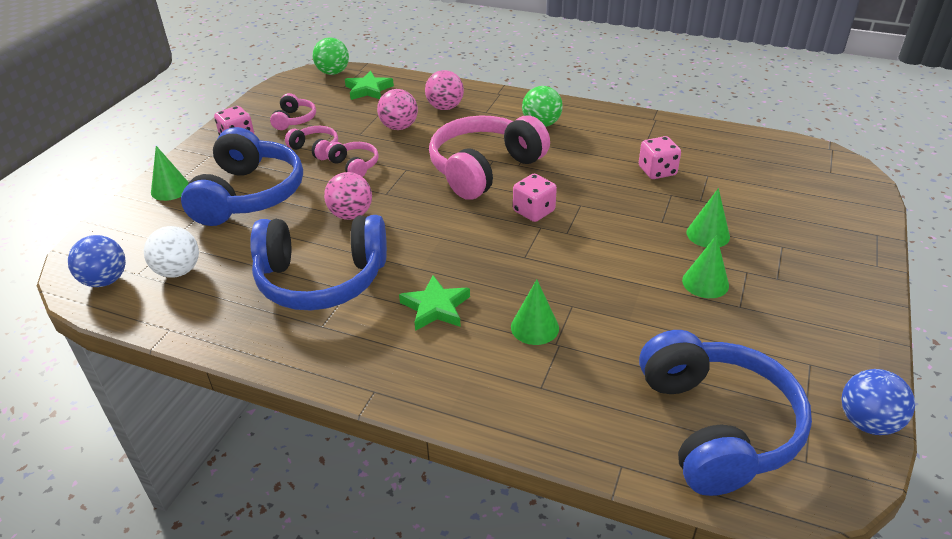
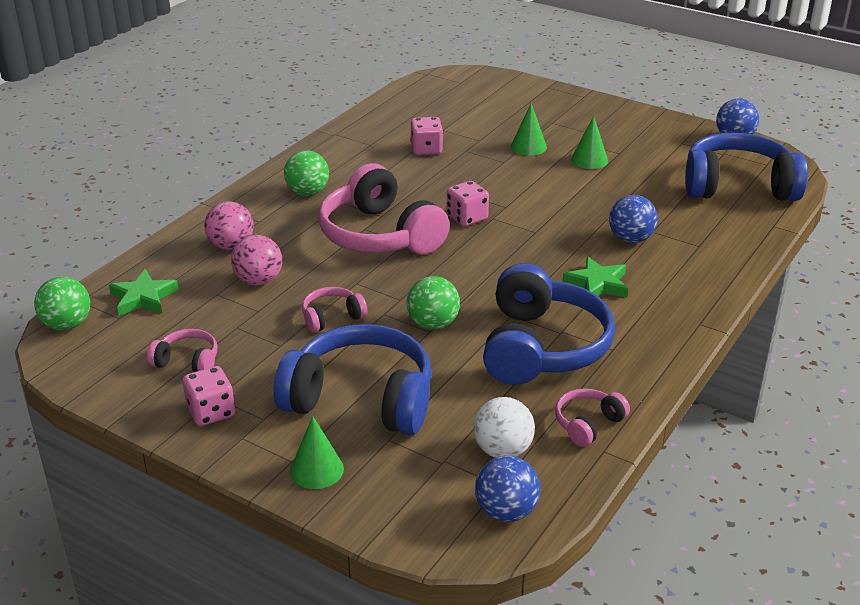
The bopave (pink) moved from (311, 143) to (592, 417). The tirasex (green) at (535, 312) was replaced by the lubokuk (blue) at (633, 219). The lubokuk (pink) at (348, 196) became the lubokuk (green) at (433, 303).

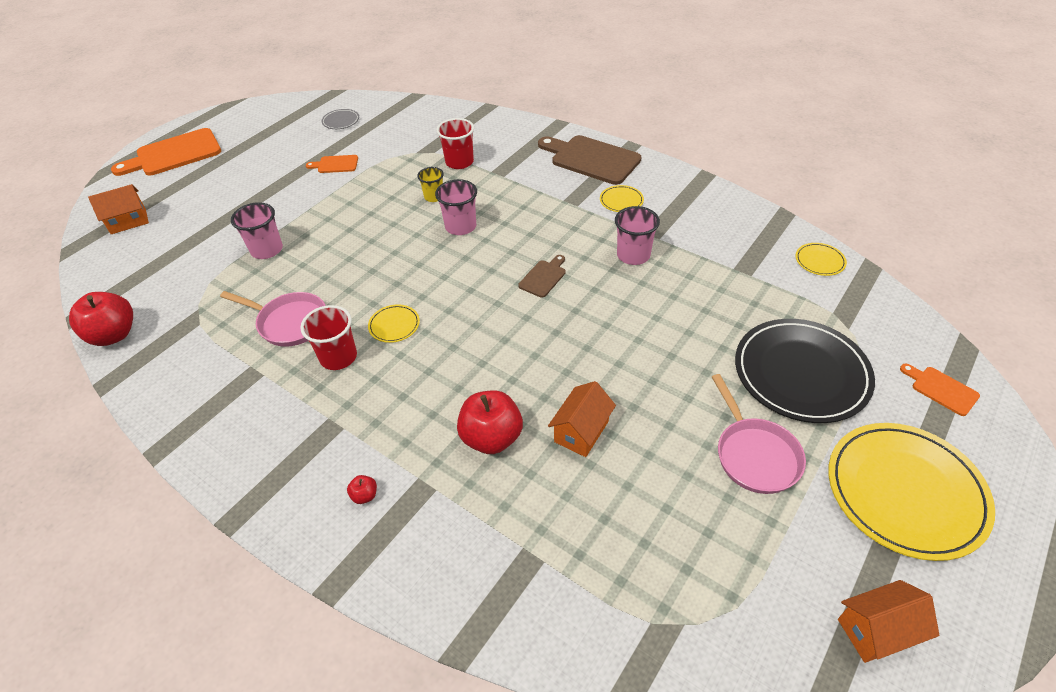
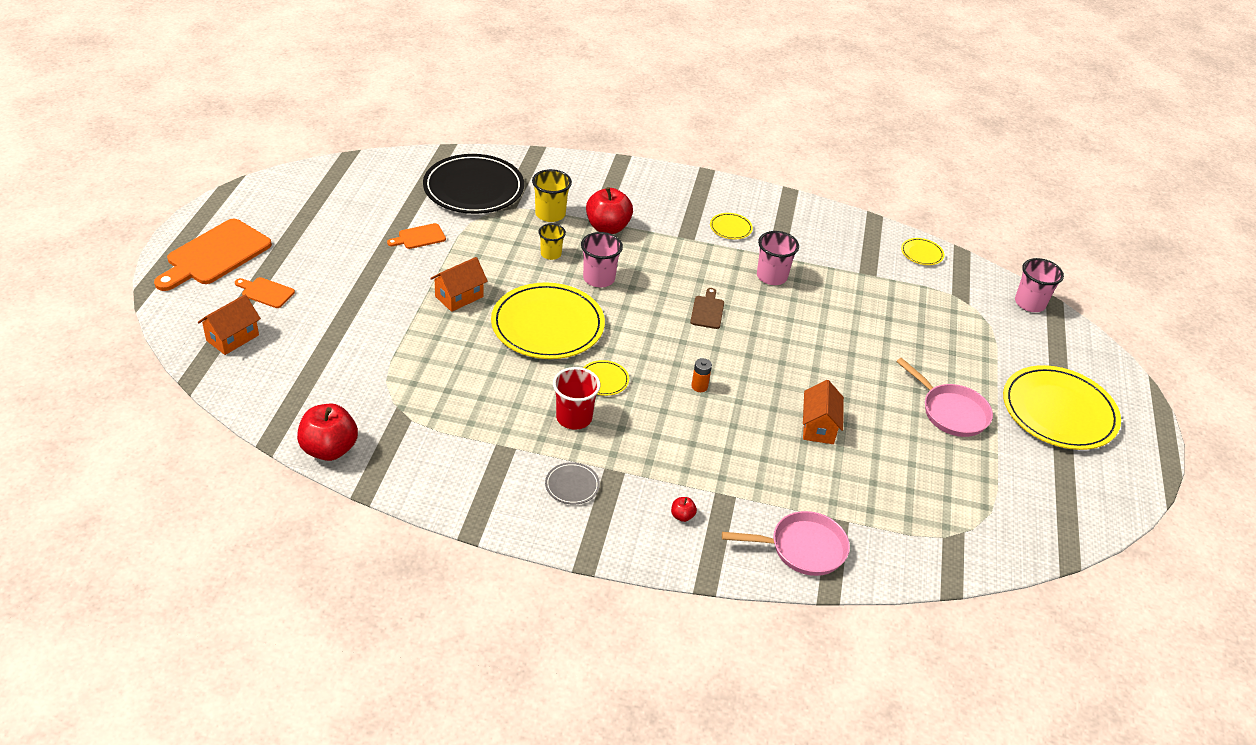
The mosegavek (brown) at (589, 160) disappeared. The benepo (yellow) at (548, 320) appeared. The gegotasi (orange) at (701, 375) appeared. The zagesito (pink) moved from (273, 319) to (786, 543). The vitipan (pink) moved from (257, 230) to (1039, 285). The benepo (grey) moved from (340, 119) to (572, 483). The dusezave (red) moved from (490, 422) to (609, 210). The benepo (black) moved from (805, 371) to (473, 184). The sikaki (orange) moved from (888, 621) to (459, 284). The mosegavek (orange) moved from (940, 390) to (265, 292). The vitipan (red) at (455, 143) became the vitipan (yellow) at (552, 195).

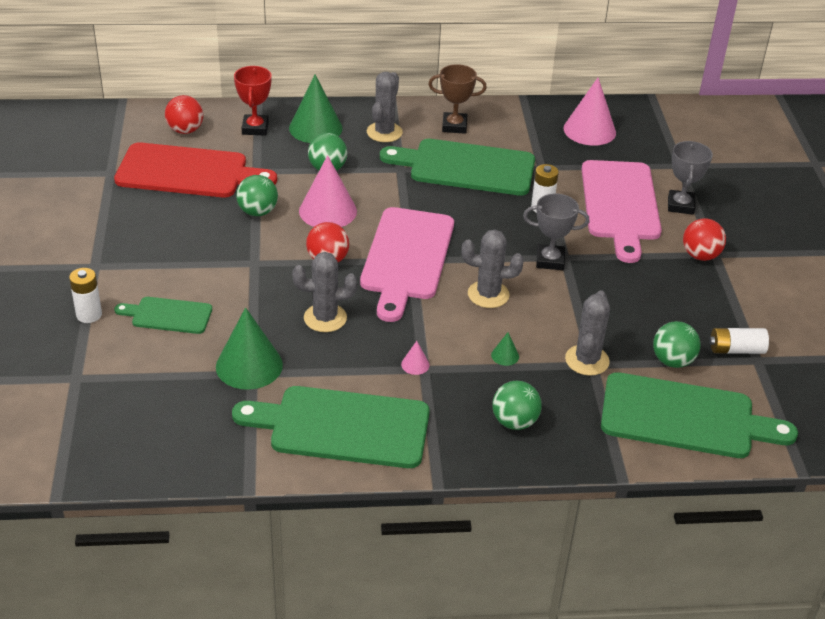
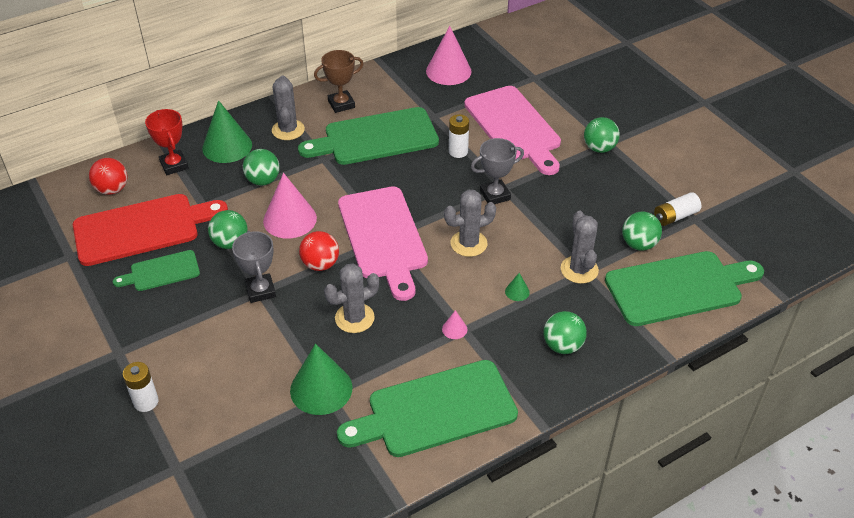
The mosegavek (green) moved from (163, 315) to (156, 270). The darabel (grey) moved from (690, 178) to (254, 267). The lubokuk (red) at (704, 239) became the lubokuk (green) at (602, 135).

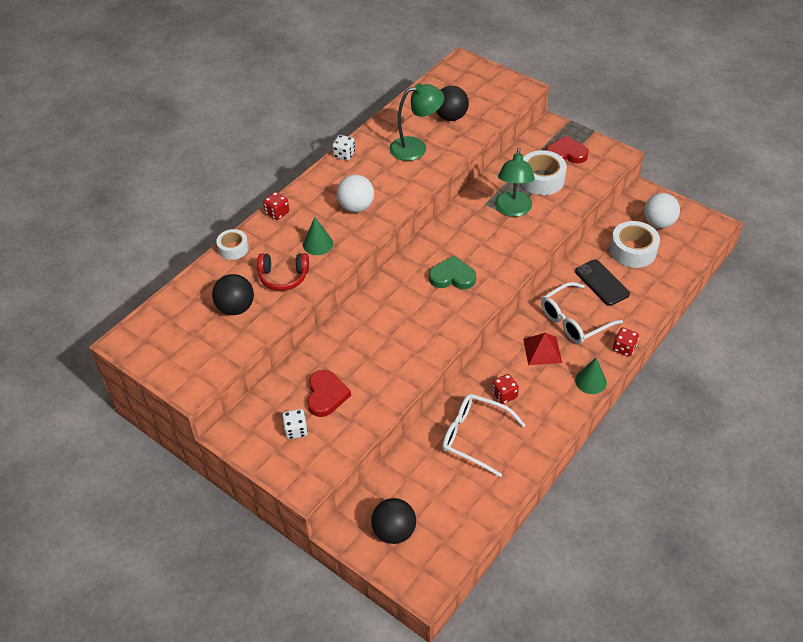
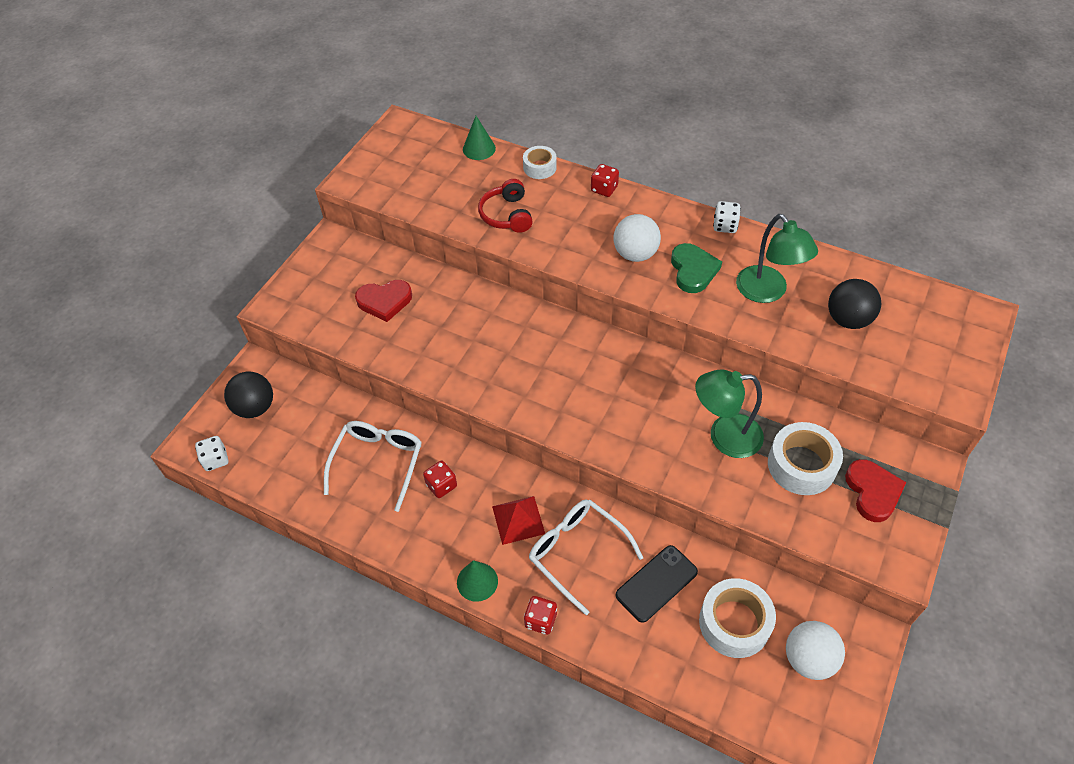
The lubokuk (black) at (233, 294) disappeared. The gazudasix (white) moved from (295, 424) to (211, 453). The tirasex (green) moved from (318, 236) to (479, 138). The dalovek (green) moved from (452, 272) to (696, 268).

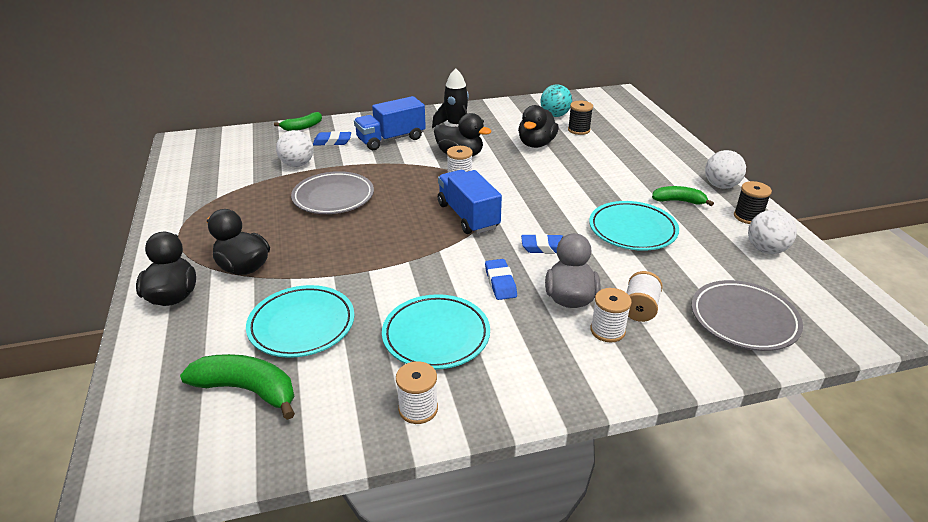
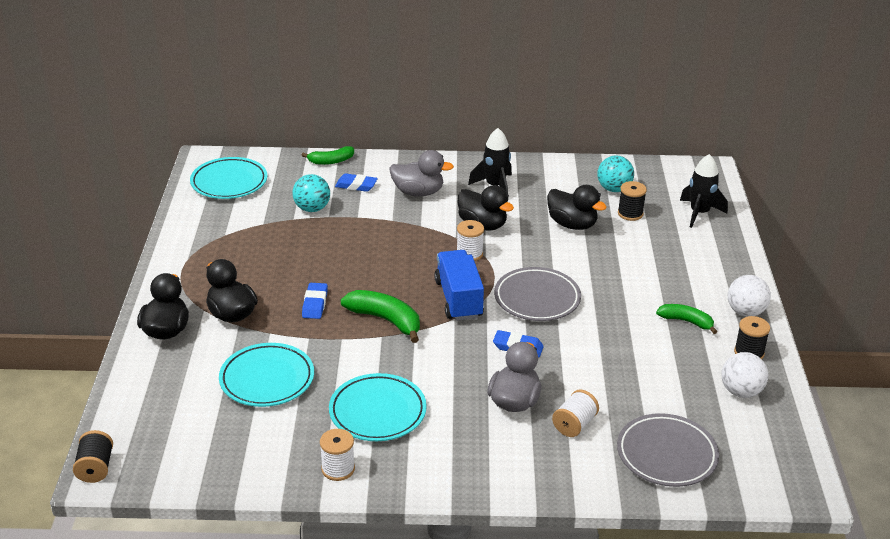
The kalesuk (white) at (611, 315) disappeared. The kalesuk (black) at (93, 456) appeared. The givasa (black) at (704, 191) appeared. The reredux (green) moved from (237, 387) to (380, 316). The benepo (grey) moved from (332, 192) to (537, 294). The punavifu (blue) moved from (501, 279) to (315, 301). The benepo (turquoise) moved from (634, 226) to (228, 178). The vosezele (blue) at (390, 123) was replaced by the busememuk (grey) at (421, 173). The lubokuk (white) at (295, 148) became the lubokuk (turquoise) at (311, 193). The busememuk (black) at (538, 126) turned 90 degrees counterclockwise.

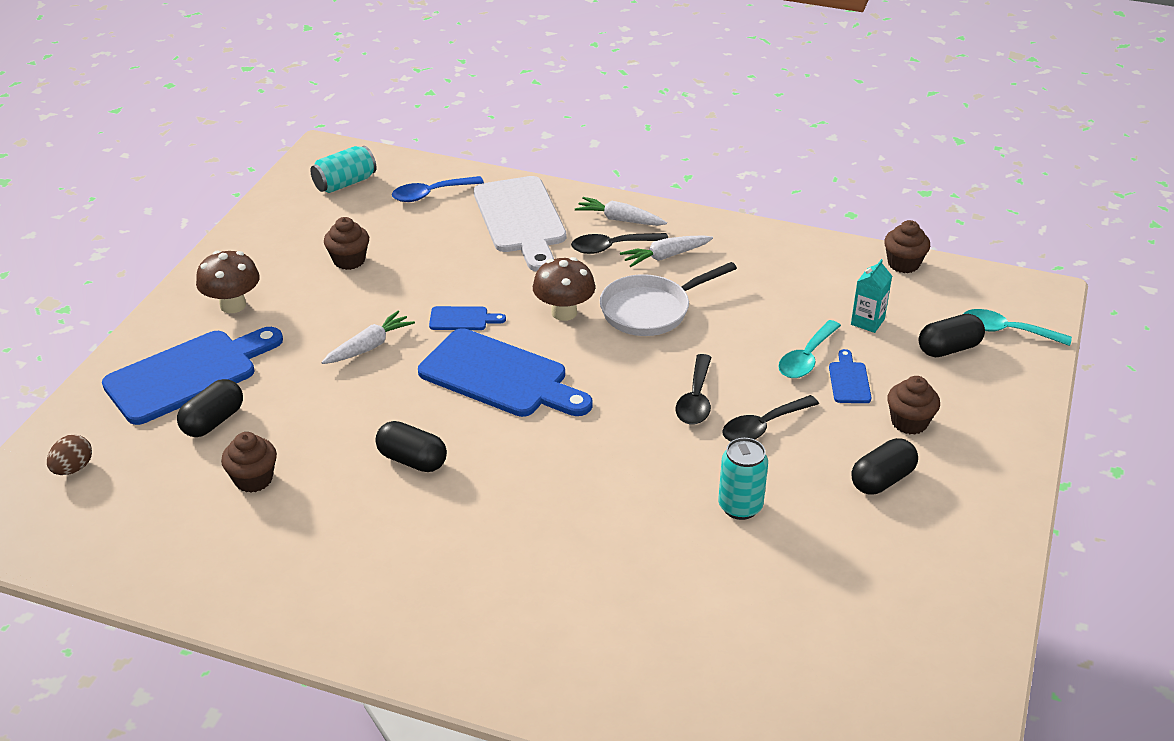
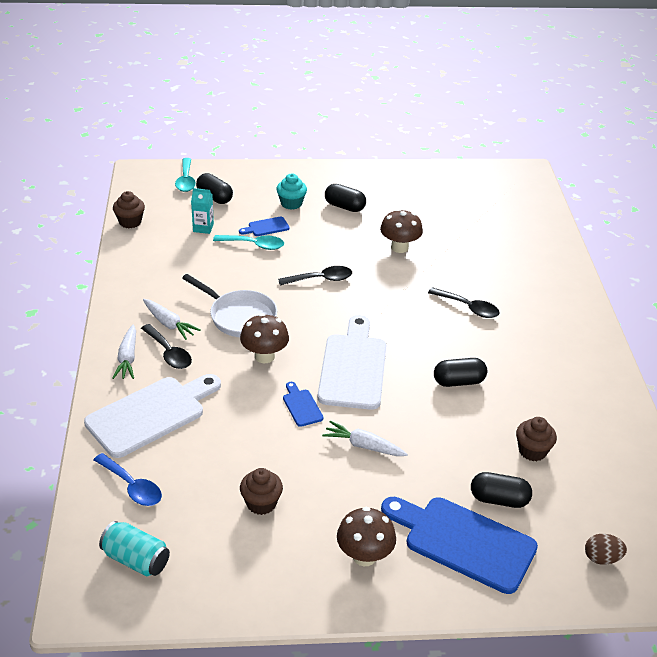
The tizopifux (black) moved from (770, 418) to (464, 302). The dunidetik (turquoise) at (743, 479) was replaced by the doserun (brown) at (401, 231). The mosegavek (blue) at (505, 372) became the mosegavek (white) at (351, 362). The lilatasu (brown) at (913, 405) became the lilatasu (turquoise) at (291, 192). The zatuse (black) at (411, 446) turned 75 degrees clockwise.

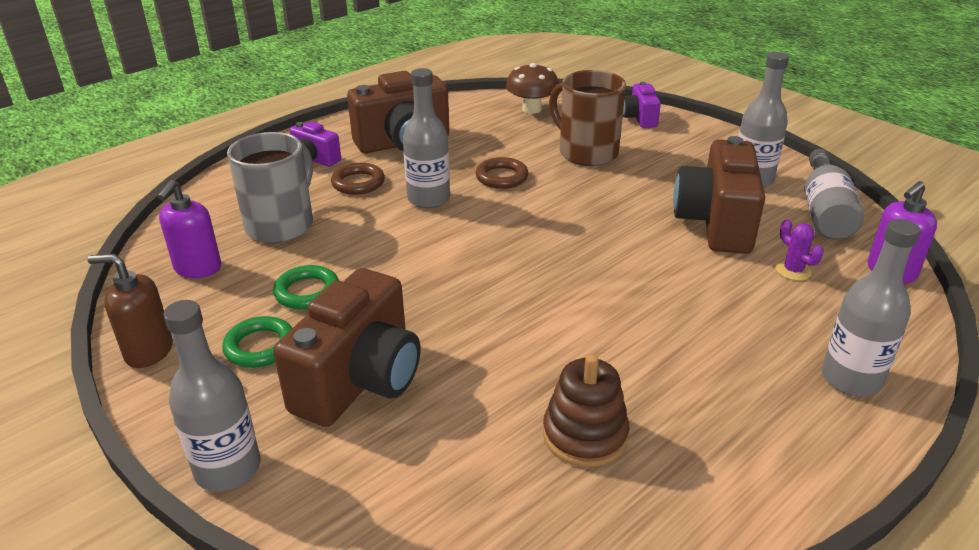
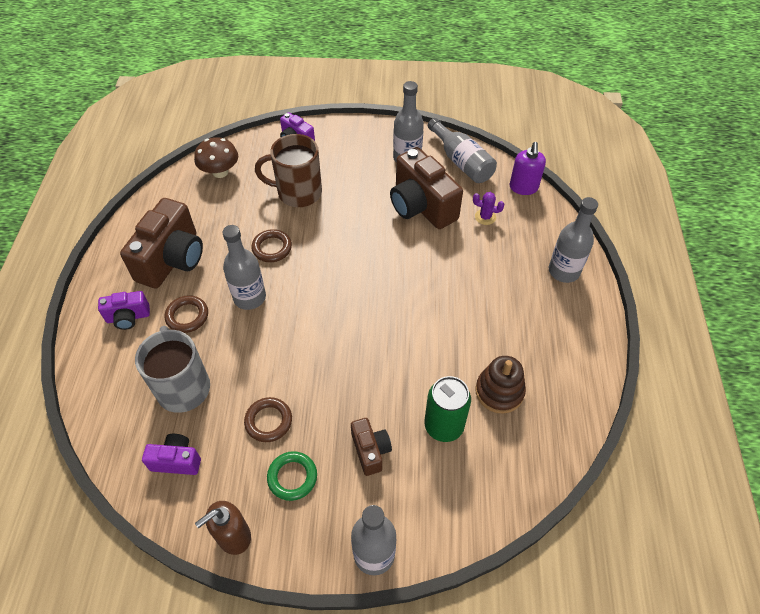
The dunidetik (green) at (447, 409) appeared. The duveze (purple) at (189, 229) was replaced by the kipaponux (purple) at (171, 454). The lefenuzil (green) at (306, 287) became the lefenuzil (brown) at (268, 419). The kipaponux (brown) at (346, 347) changed to 0.52 times the size.

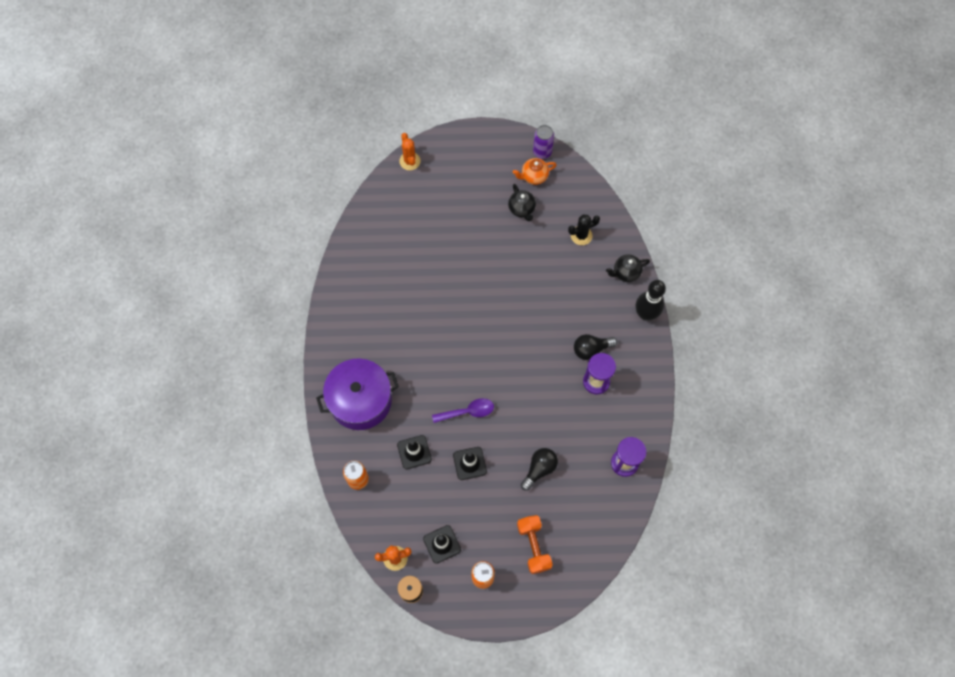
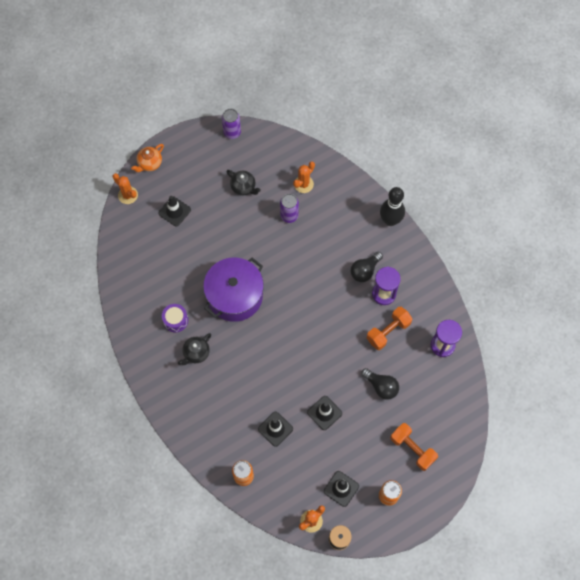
The tizopifux (purple) at (463, 410) disappeared. The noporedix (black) at (174, 211) appeared. The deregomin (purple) at (175, 318) appeared. The dunidetik (purple) at (289, 208) appeared. The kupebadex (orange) at (390, 328) appeared. The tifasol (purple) moved from (357, 394) to (233, 290). The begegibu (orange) moved from (534, 171) to (147, 158). The begegibu (black) moved from (628, 268) to (194, 349). The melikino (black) at (584, 229) became the melikino (orange) at (304, 177). The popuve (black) at (539, 469) turned 120 degrees clockwise.

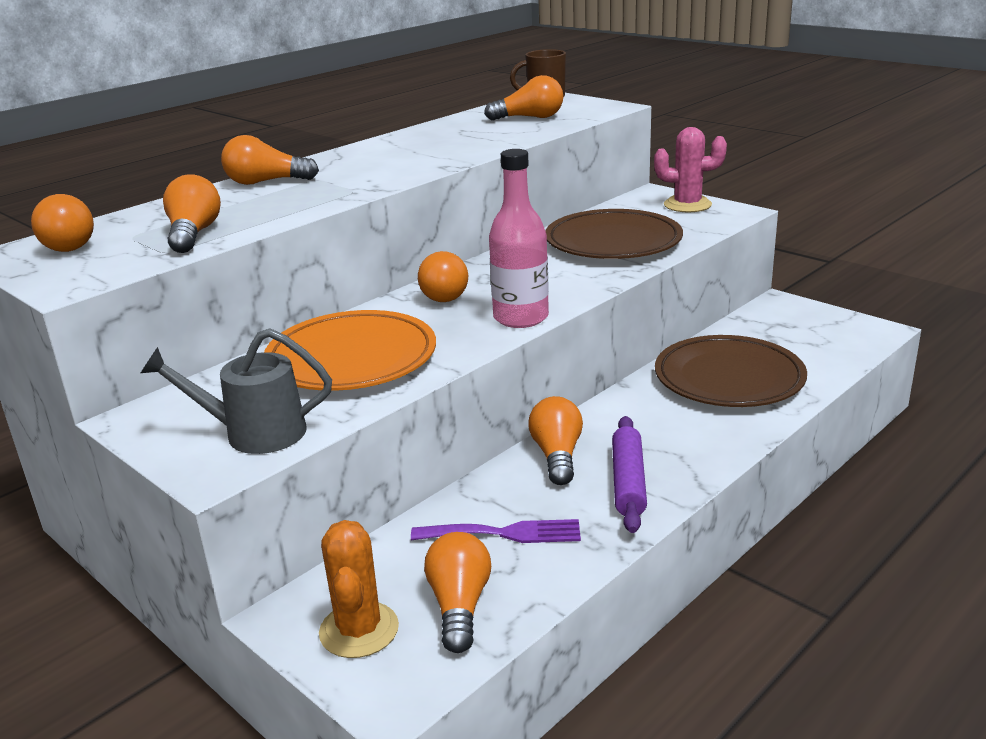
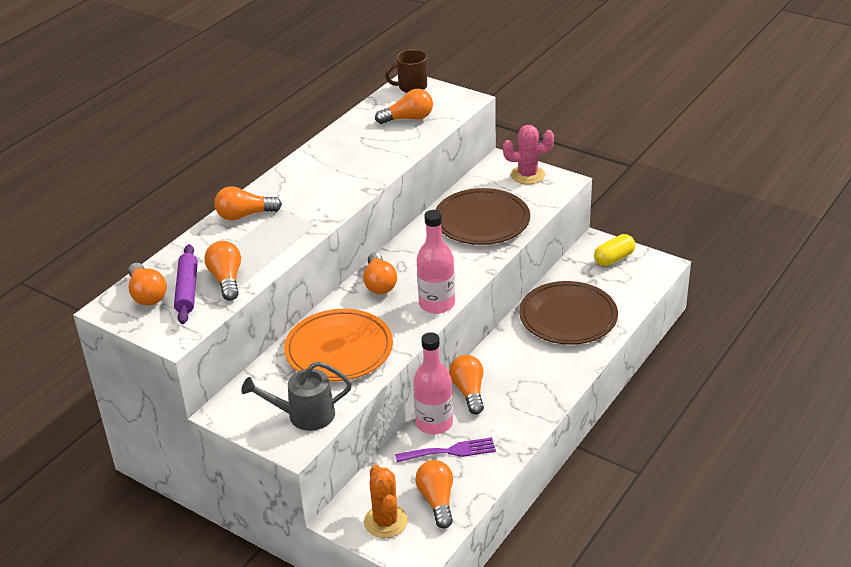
The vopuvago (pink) at (433, 383) appeared. The zatuse (yellow) at (614, 250) appeared. The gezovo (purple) moved from (629, 474) to (186, 284).

